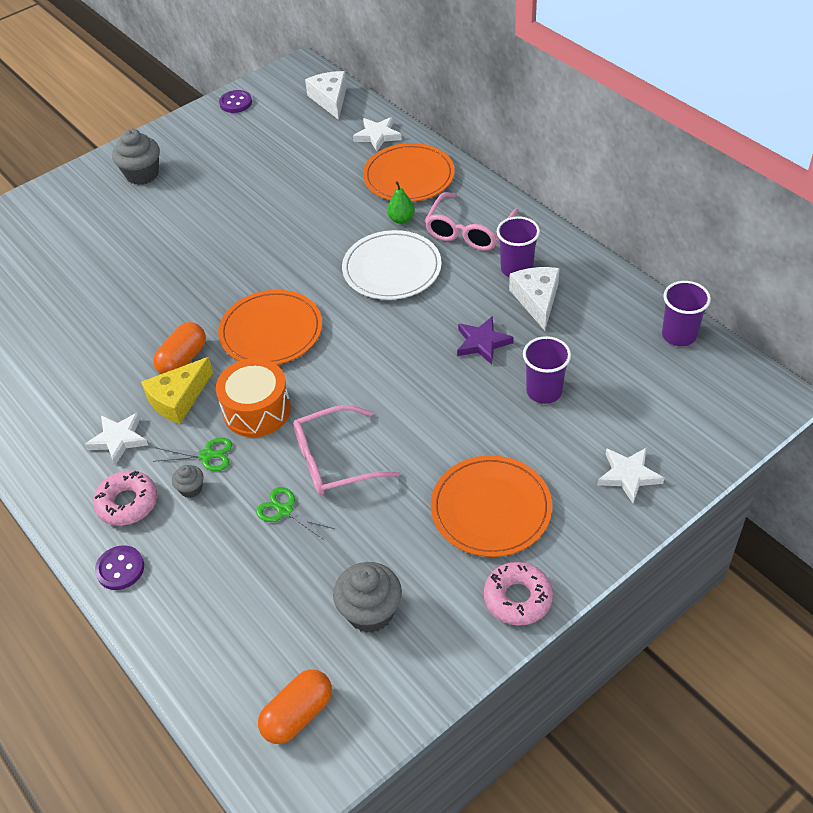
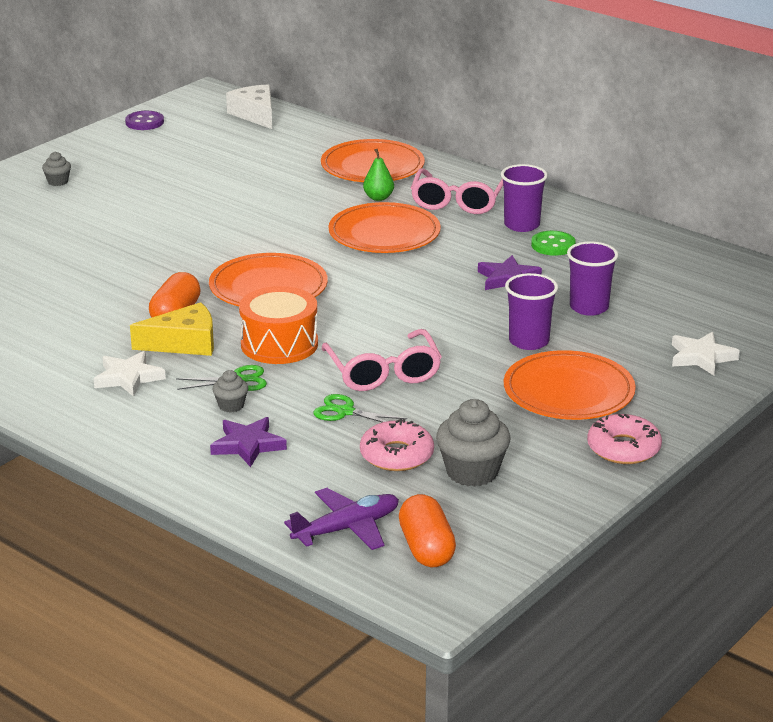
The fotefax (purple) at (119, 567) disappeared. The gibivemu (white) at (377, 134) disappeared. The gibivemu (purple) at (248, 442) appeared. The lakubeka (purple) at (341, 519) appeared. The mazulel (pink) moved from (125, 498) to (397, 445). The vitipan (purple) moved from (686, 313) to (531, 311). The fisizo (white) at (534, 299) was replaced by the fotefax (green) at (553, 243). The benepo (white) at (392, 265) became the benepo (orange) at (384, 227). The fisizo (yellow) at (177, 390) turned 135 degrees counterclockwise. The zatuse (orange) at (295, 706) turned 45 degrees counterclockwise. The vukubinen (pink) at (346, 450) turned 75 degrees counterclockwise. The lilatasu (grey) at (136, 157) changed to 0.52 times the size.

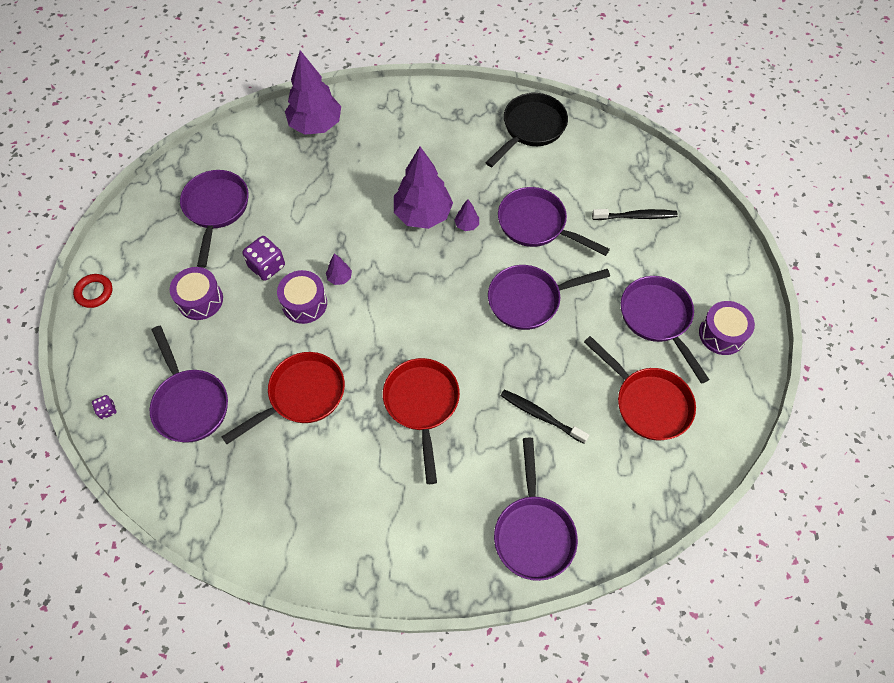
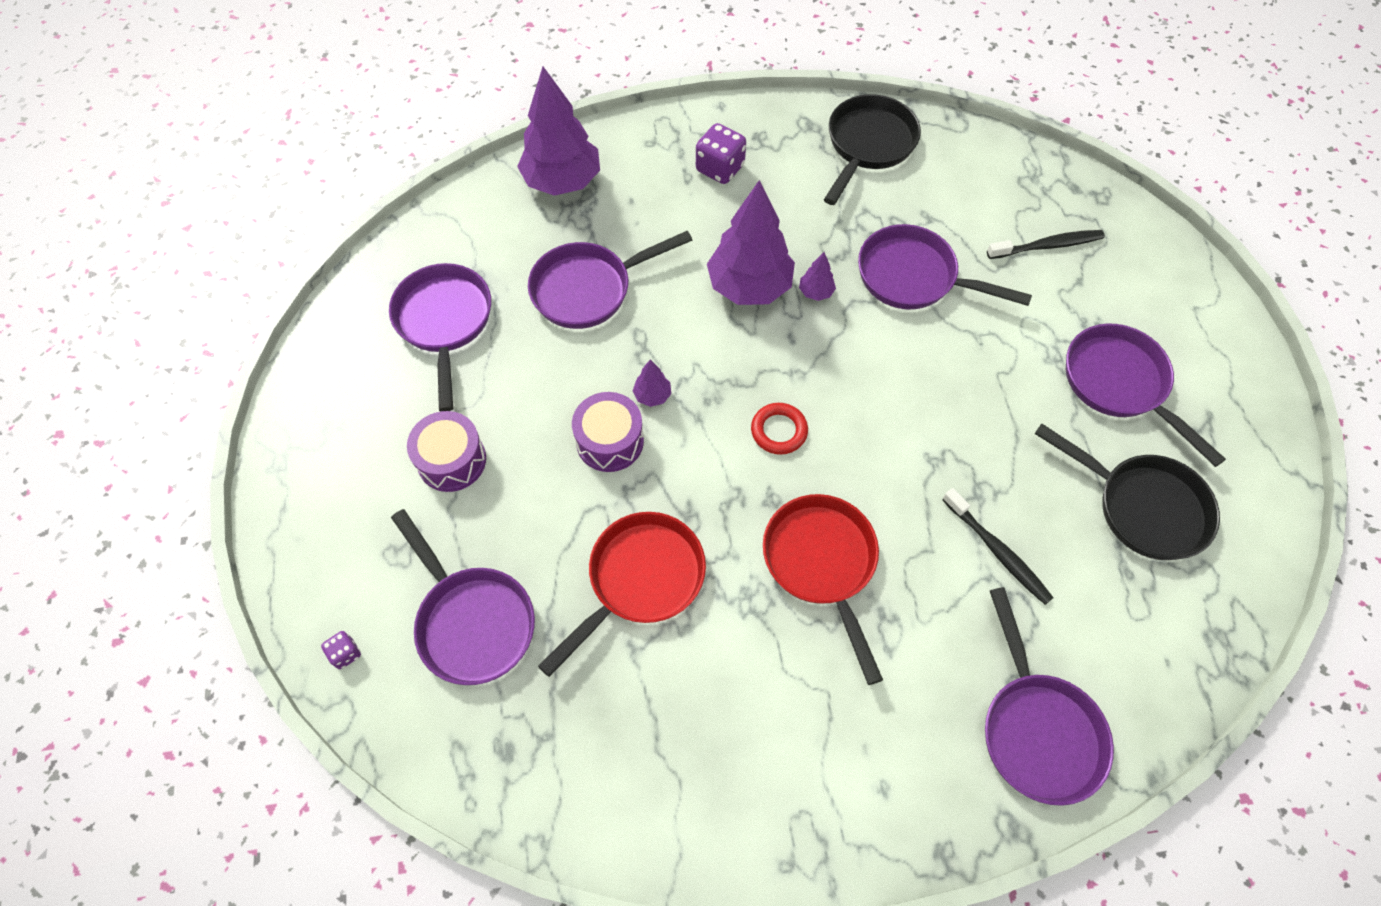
The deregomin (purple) at (727, 328) disappeared. The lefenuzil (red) moved from (92, 291) to (779, 429). The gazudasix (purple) moved from (263, 258) to (721, 153). The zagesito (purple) moved from (549, 297) to (610, 280). The zagesito (red) at (640, 388) became the zagesito (black) at (1127, 492). The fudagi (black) at (544, 417) turned 150 degrees counterclockwise.

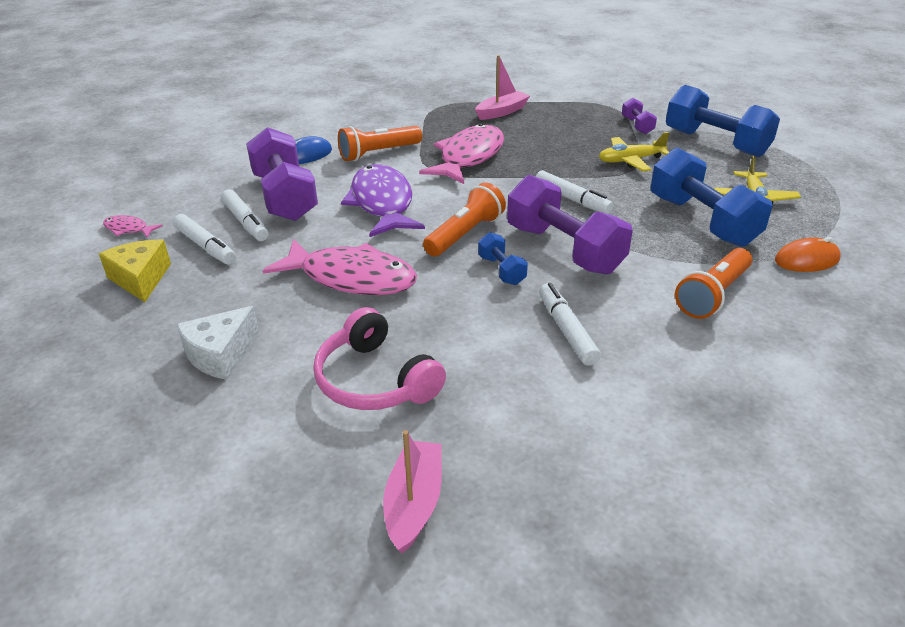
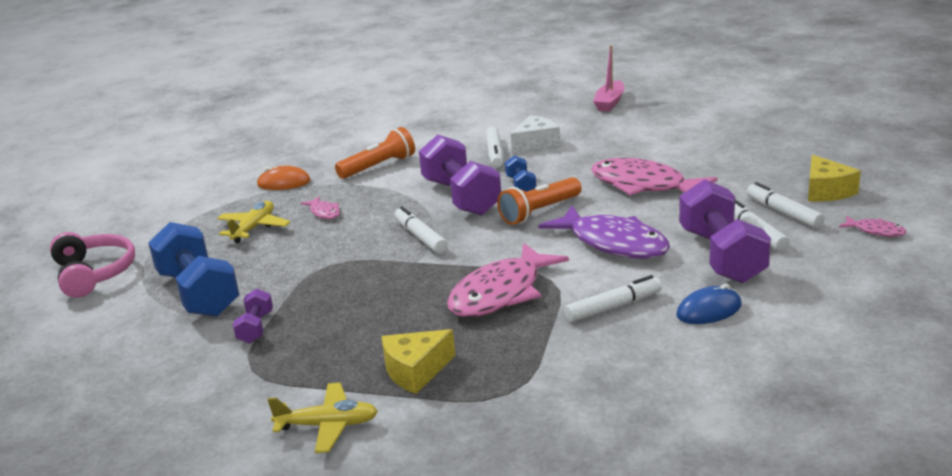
The fisizo (white) moved from (217, 343) to (536, 134). The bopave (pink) moved from (379, 358) to (92, 265). The lakubeka (yellow) moved from (634, 152) to (322, 418). The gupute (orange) at (380, 143) was replaced by the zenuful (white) at (613, 298). The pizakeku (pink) at (502, 87) was replaced by the fisizo (yellow) at (418, 361). The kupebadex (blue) at (712, 197) was replaced by the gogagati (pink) at (320, 207). The gogagati (purple) at (383, 201) turned 45 degrees counterclockwise.

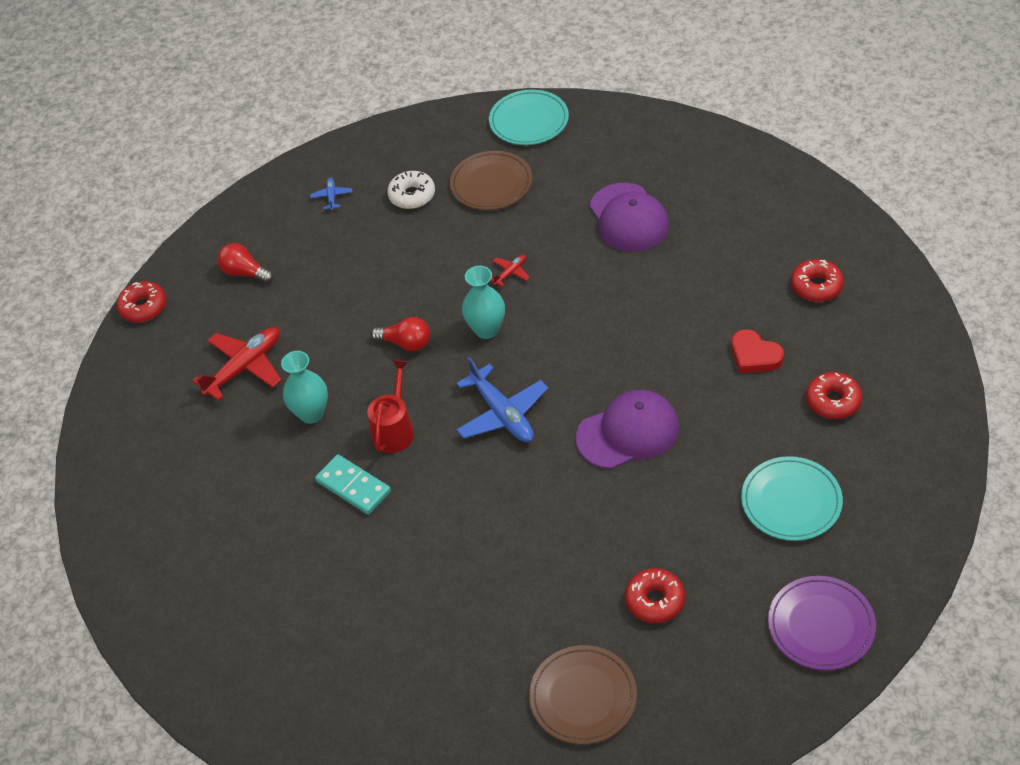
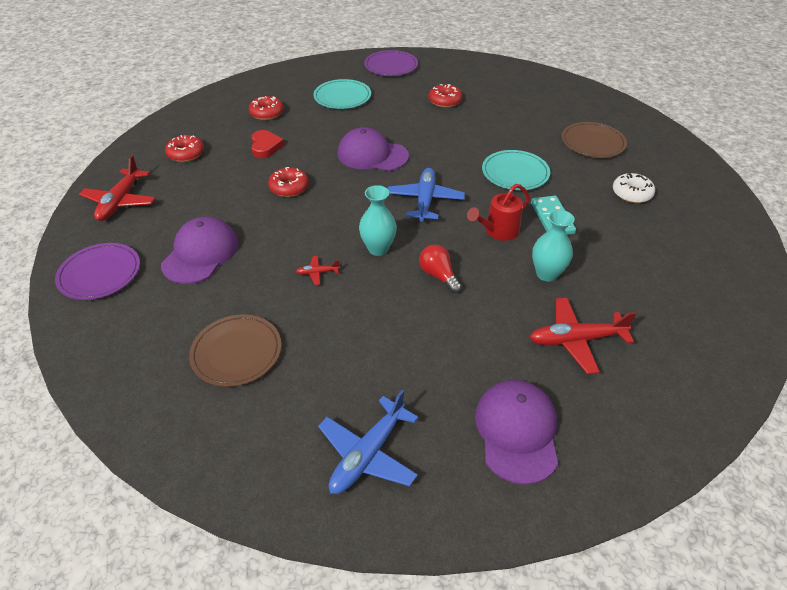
The benepo (purple) at (97, 271) appeared. The lakubeka (red) at (117, 188) appeared. The mazulel (red) moved from (141, 301) to (288, 182). The mazulel (white) moved from (411, 190) to (634, 188). The benepo (turquoise) moved from (529, 117) to (516, 170). The benepo (brown) moved from (583, 695) to (594, 140). The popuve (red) at (245, 263) was replaced by the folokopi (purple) at (516, 432). The lakubeka (blue) at (331, 194) changed to 2.12 times the size.

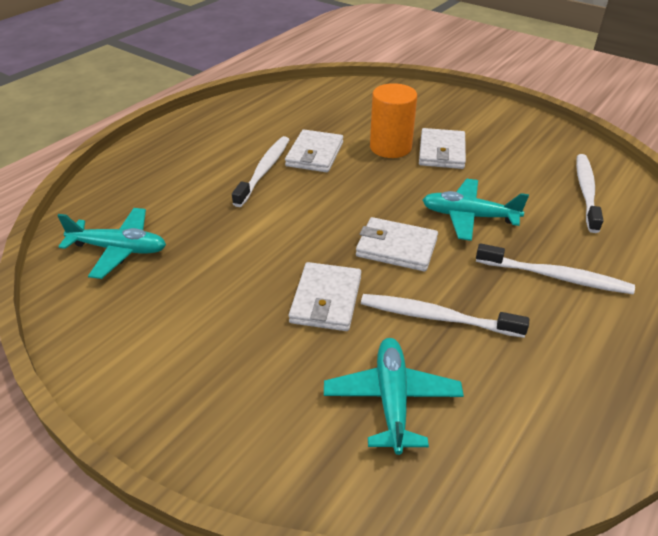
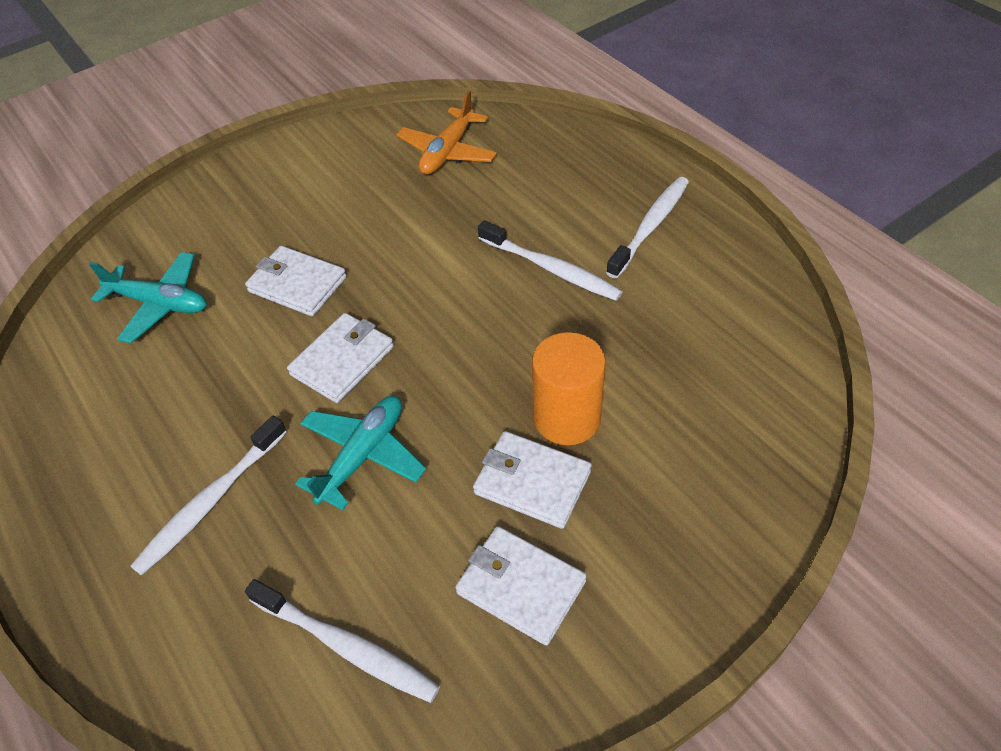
The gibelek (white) moved from (314, 151) to (521, 586). The fudagi (white) moved from (445, 316) to (647, 228). The lakubeka (turquoise) at (111, 243) became the lakubeka (orange) at (447, 133).

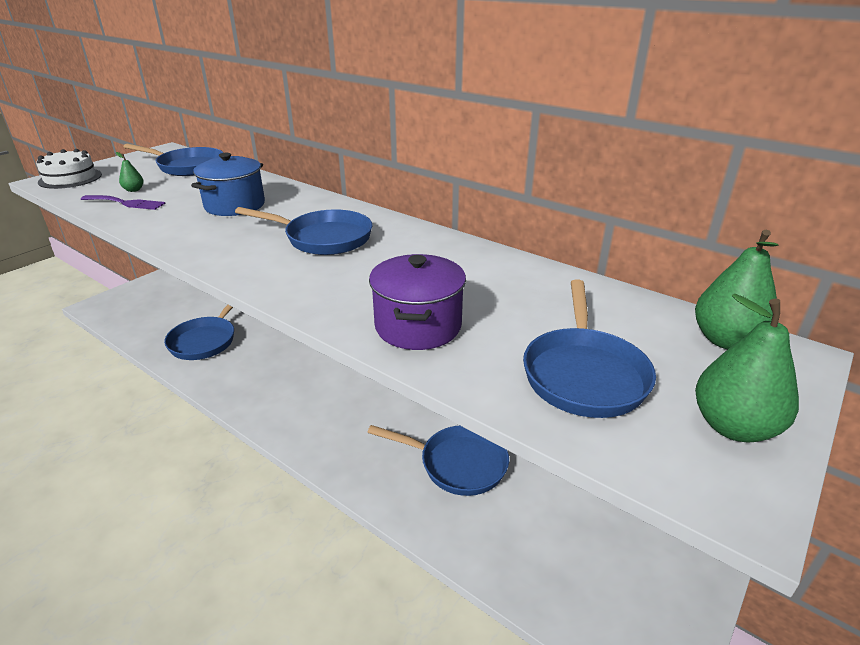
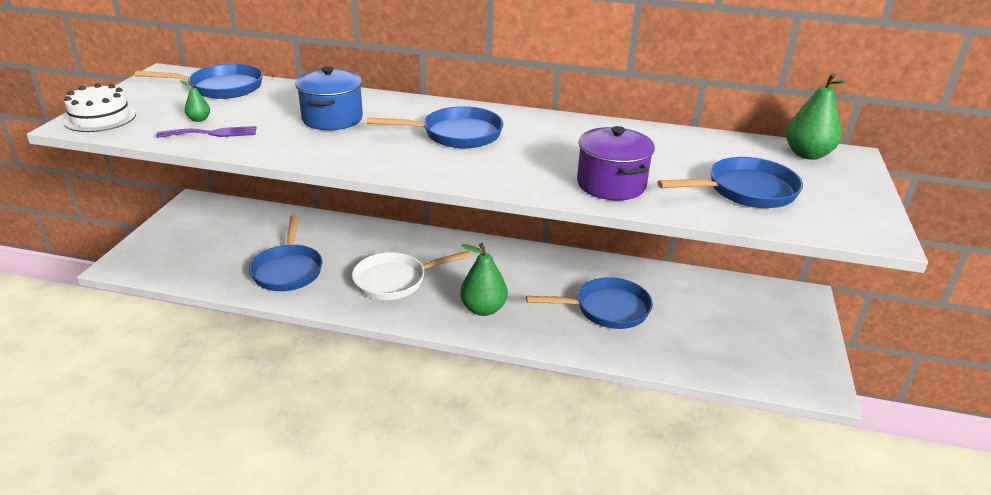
The zagesito (white) at (411, 275) appeared. The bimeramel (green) moved from (747, 368) to (484, 279). The zagesito (blue) at (589, 348) turned 90 degrees counterclockwise.

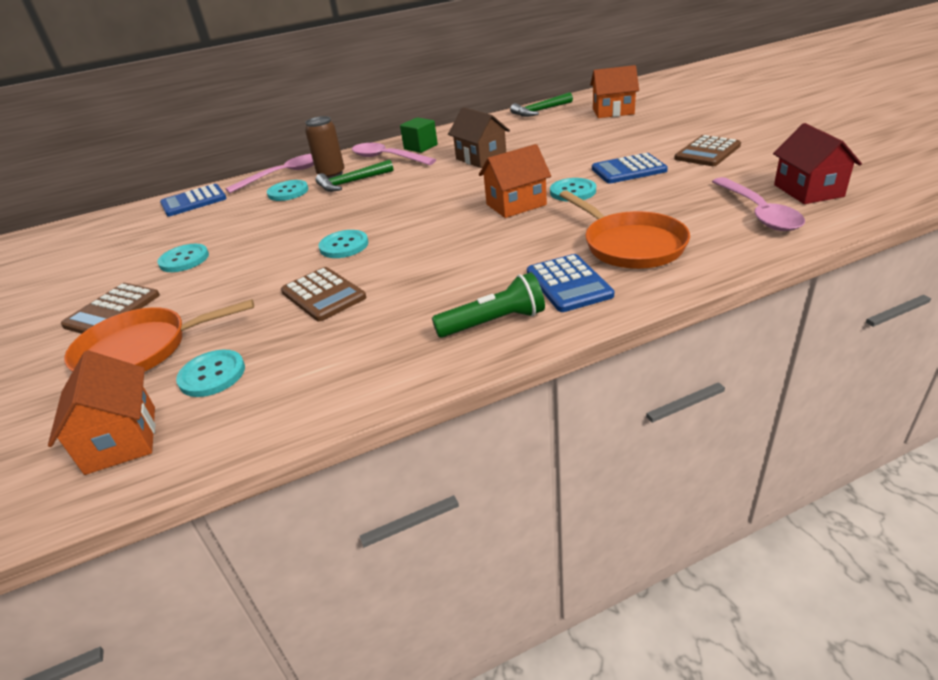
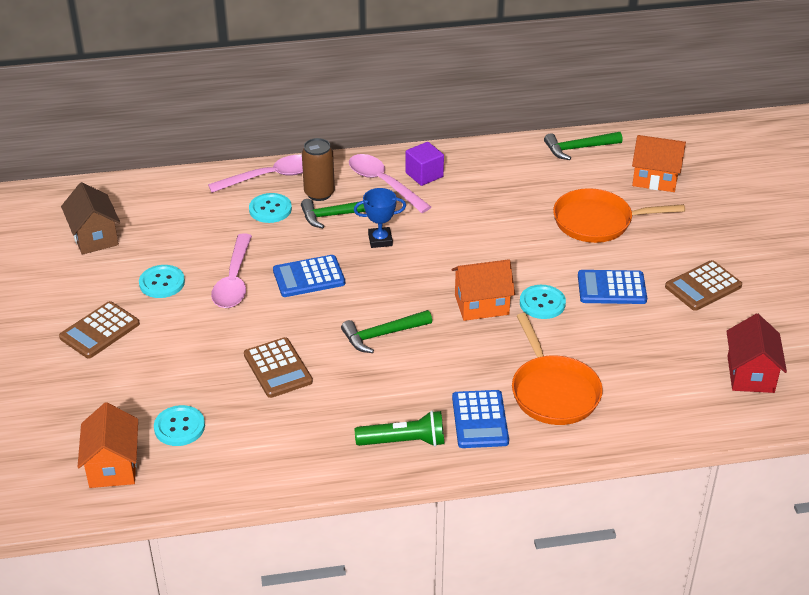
The fotefax (turquoise) at (343, 244) disappeared. The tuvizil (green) at (386, 331) appeared. The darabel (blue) at (380, 218) appeared. The zagesito (orange) moved from (159, 335) to (619, 215). The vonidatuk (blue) moved from (193, 200) to (309, 276). The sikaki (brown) moved from (479, 137) to (90, 218). The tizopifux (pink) moved from (758, 204) to (231, 270). The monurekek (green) at (419, 135) became the monurekek (purple) at (425, 164).

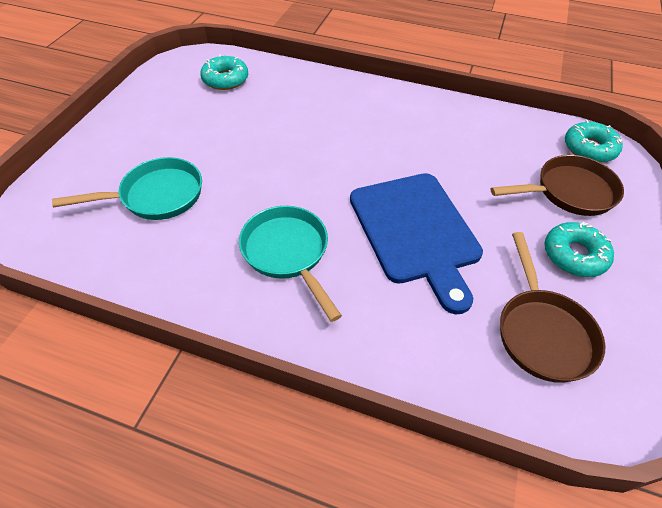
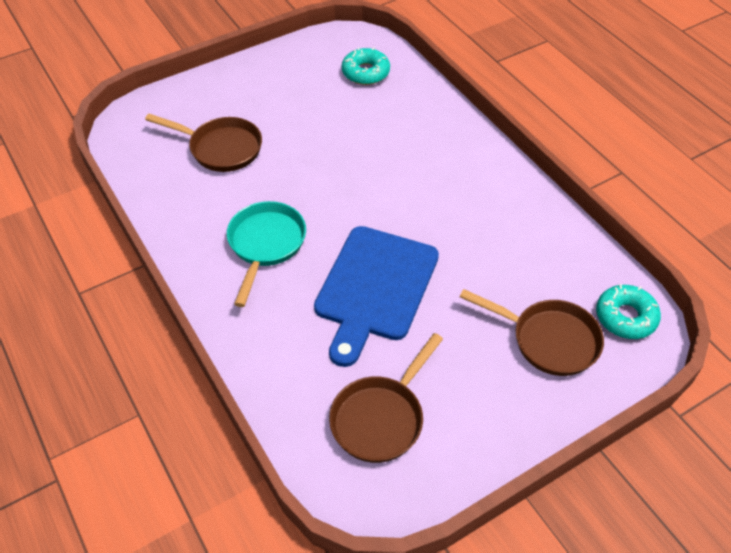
The mazulel (turquoise) at (579, 249) disappeared. The zagesito (turquoise) at (127, 188) became the zagesito (brown) at (203, 143).

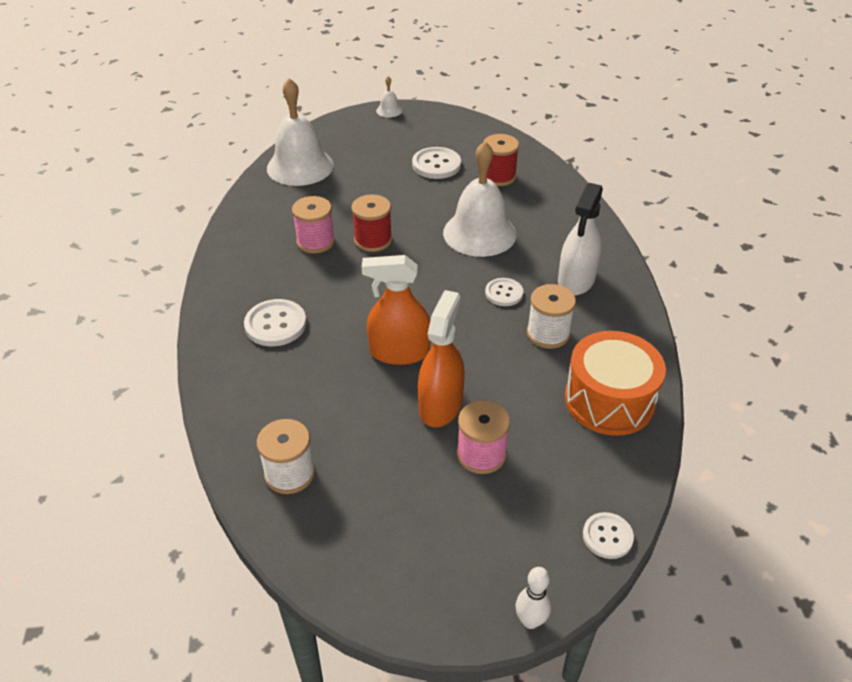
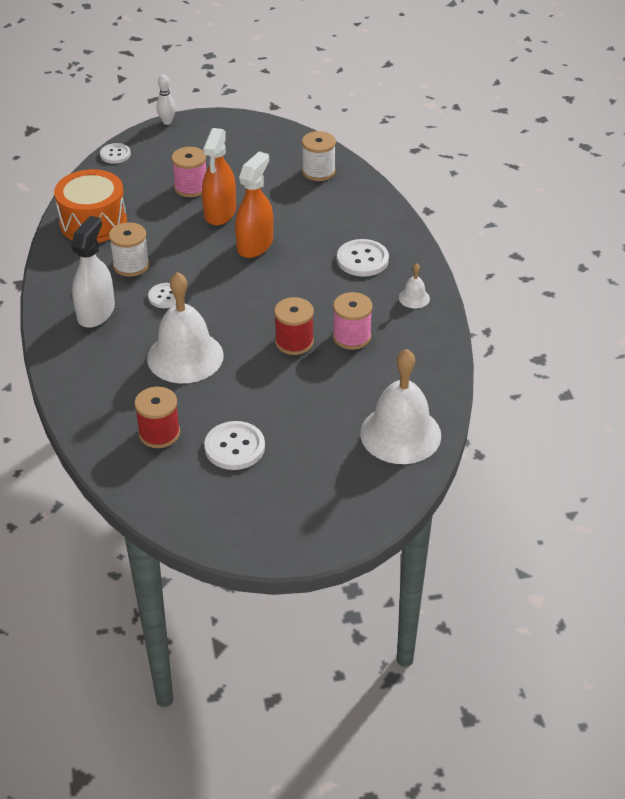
The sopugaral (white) moved from (389, 96) to (414, 286). The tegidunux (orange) at (396, 310) turned 60 degrees counterclockwise.

